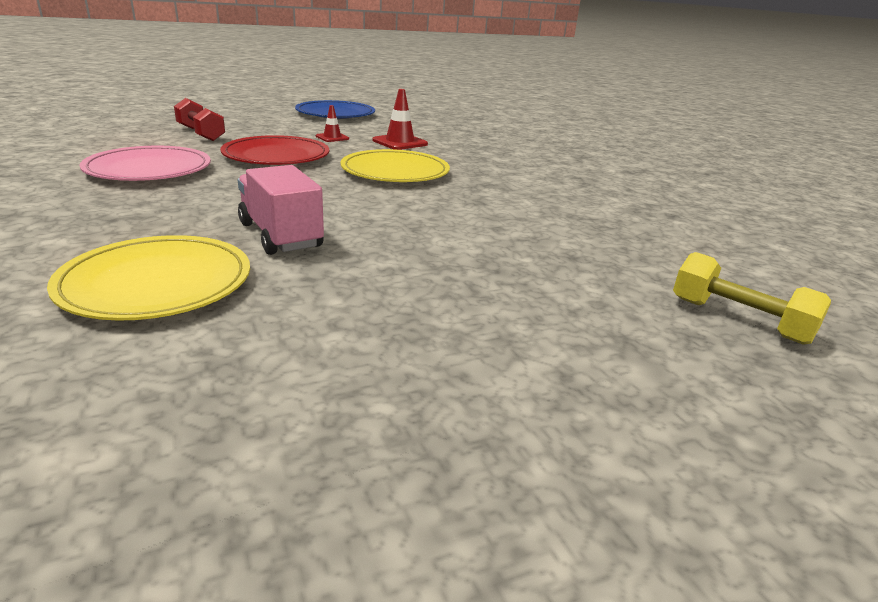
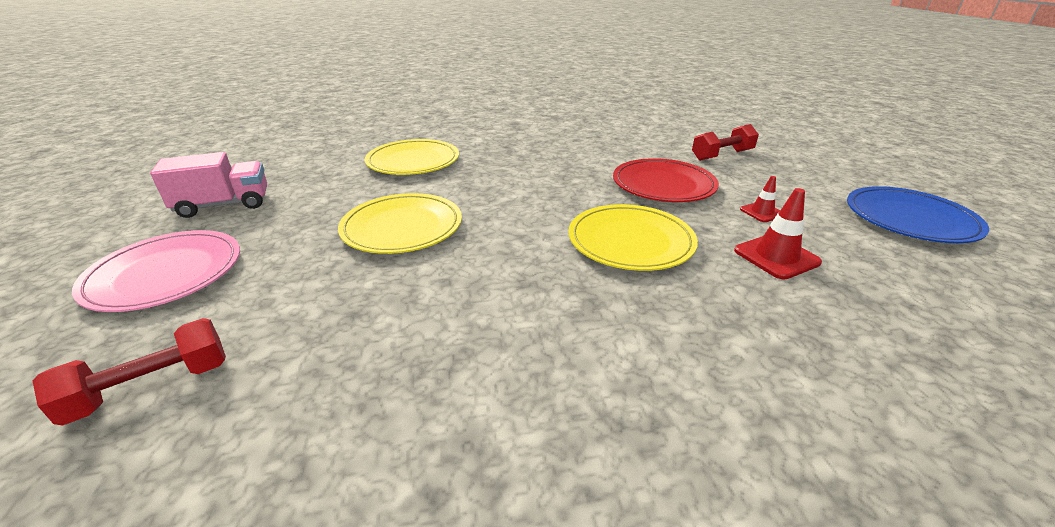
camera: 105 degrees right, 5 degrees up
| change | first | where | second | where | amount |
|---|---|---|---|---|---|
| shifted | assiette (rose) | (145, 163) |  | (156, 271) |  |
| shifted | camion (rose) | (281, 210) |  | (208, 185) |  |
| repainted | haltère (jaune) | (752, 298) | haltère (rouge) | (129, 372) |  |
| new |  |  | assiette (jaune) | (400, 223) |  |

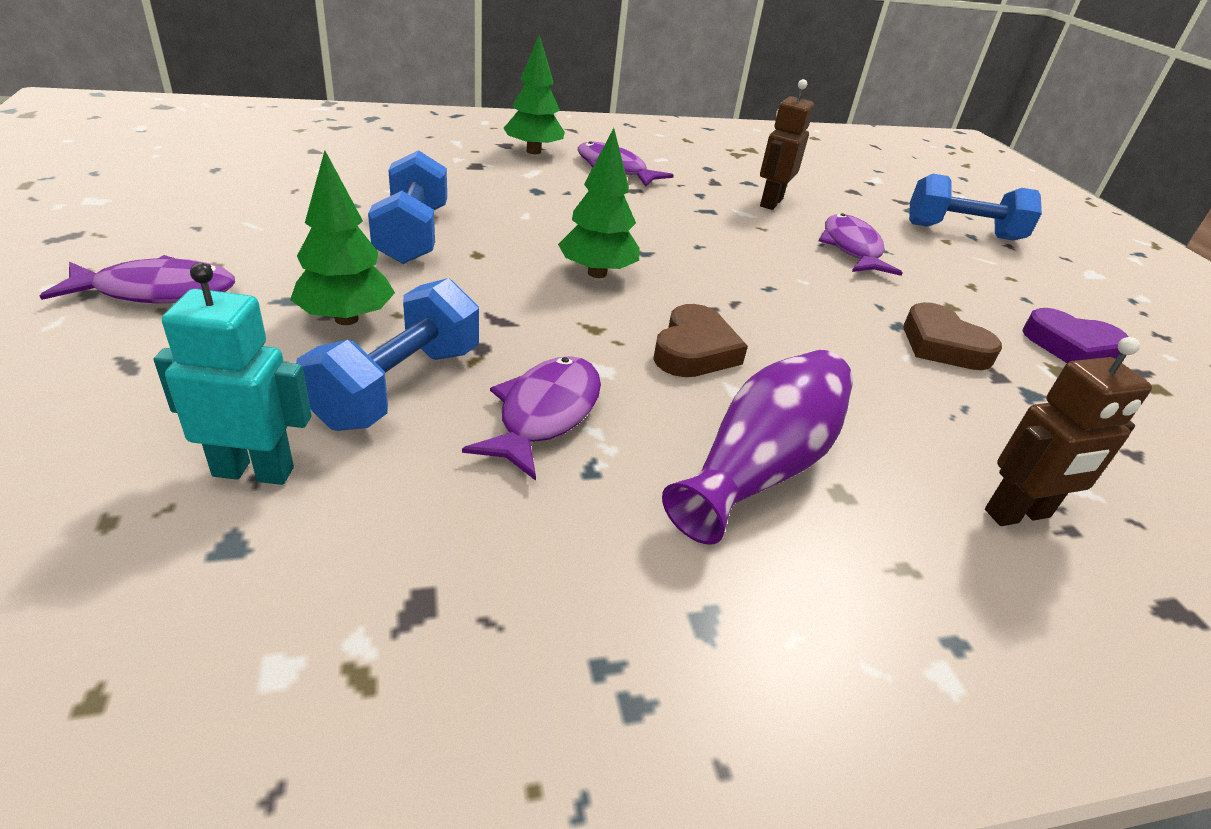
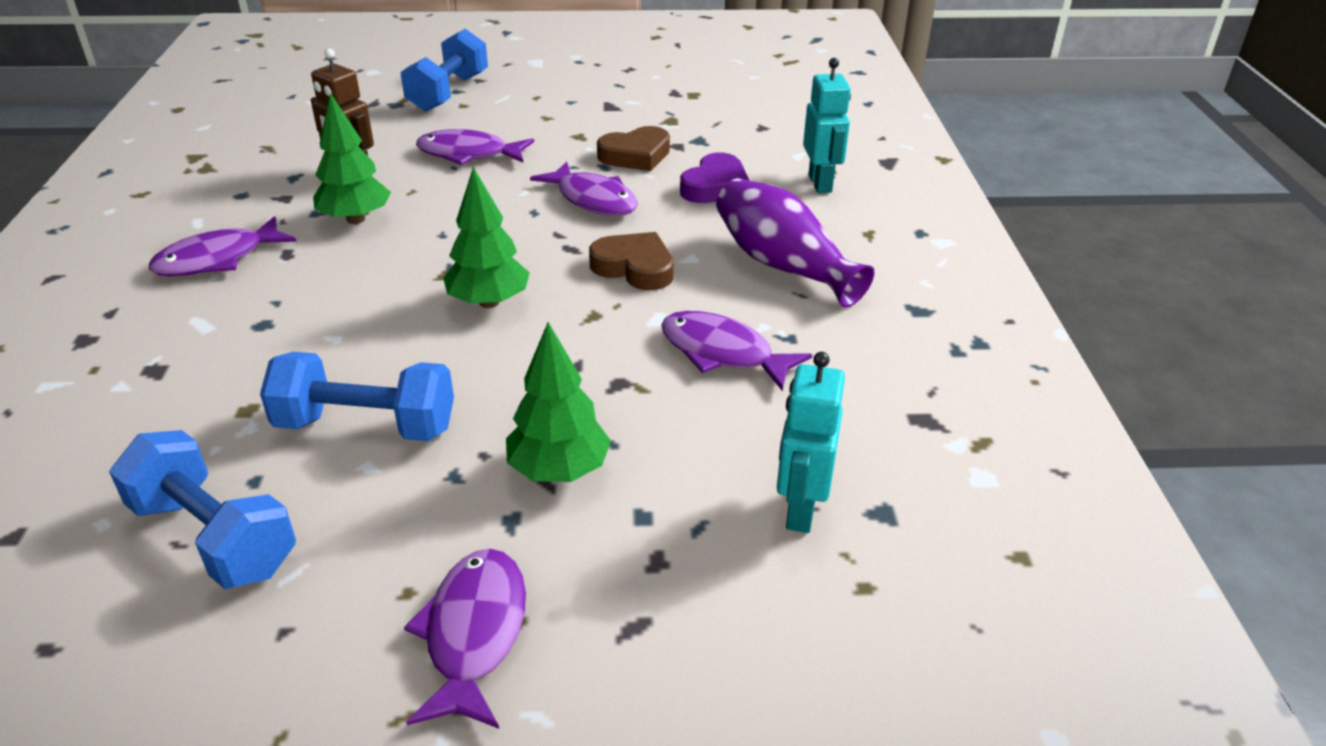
camera: 75 degrees left, 0 degrees up
| change | first | where | second | where | amount |
|---|---|---|---|---|---|
| shifted | arbre (vert) | (534, 94) |  | (352, 158) |  |
| shifted | haltère (bleu) | (387, 354) |  | (202, 509) |  |
| shifted | cœur (violet) | (1075, 335) |  | (715, 178) |  |
| repainted | robot (marron) | (1068, 431) | robot (turquoise) | (827, 125) |  |
| new |  |  | poisson (violet) | (584, 188) |  |

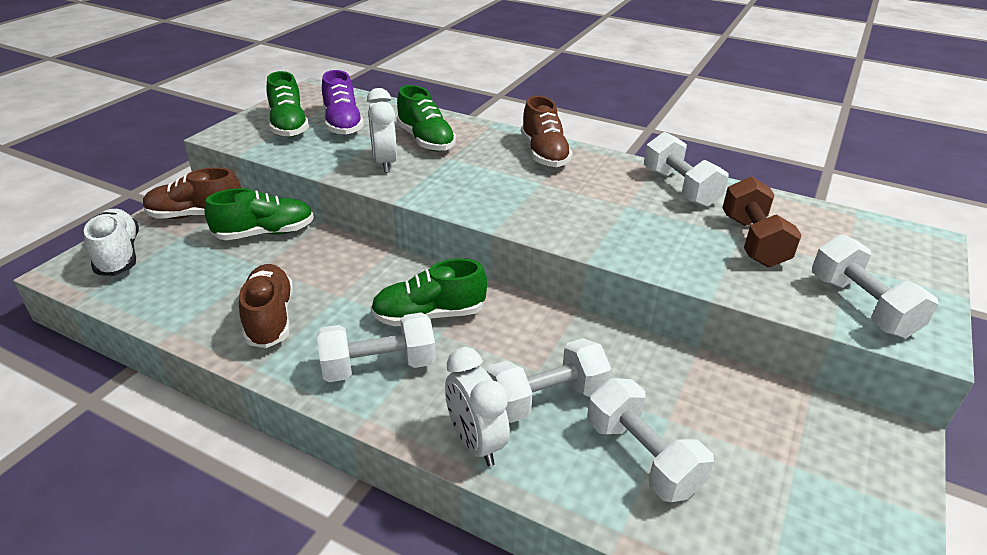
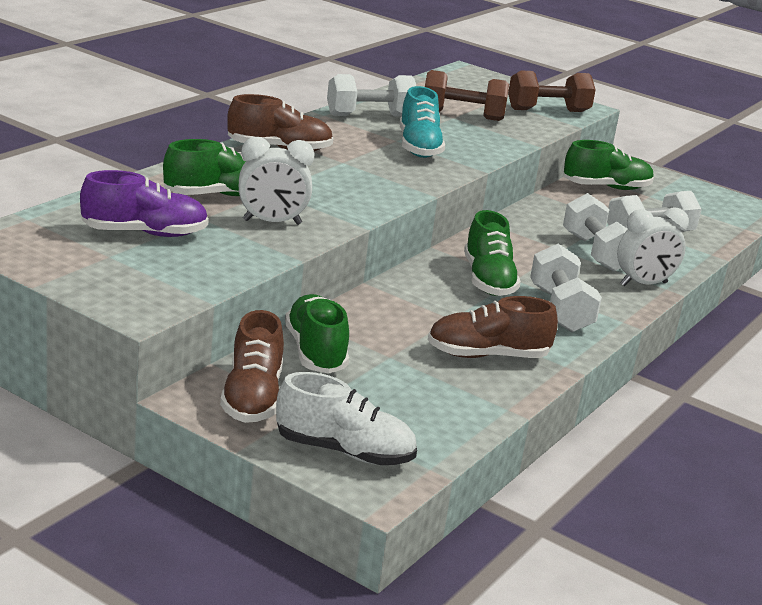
camera: 85 degrees left, 10 degrees down
| change | first | where | second | where | amount |
|---|---|---|---|---|---|
| shifted | chaussure (vert) | (287, 104) |  | (609, 165) |  |
| rotated | chaussure (blanc) | (111, 242) |  | (346, 418) | 150 degrees counterclockwise |
| repainted | haltère (blanc) | (875, 286) | haltère (marron) | (552, 91) |  |
| new |  |  | chaussure (turquoise) | (422, 122) |  |

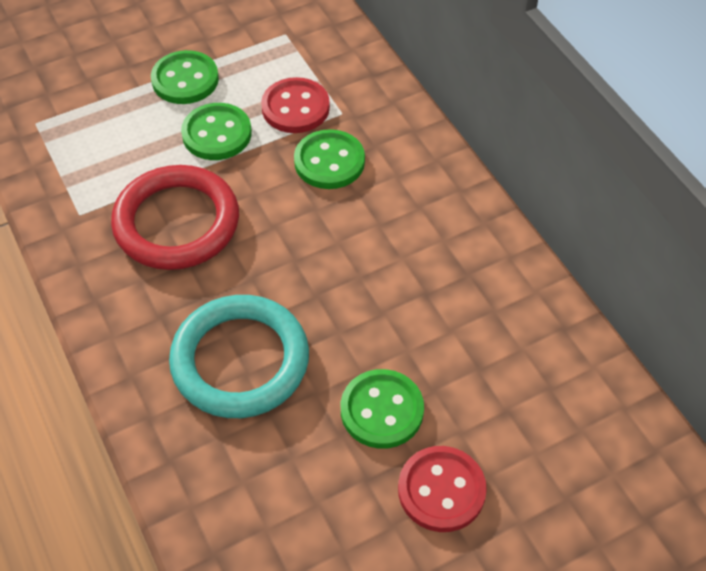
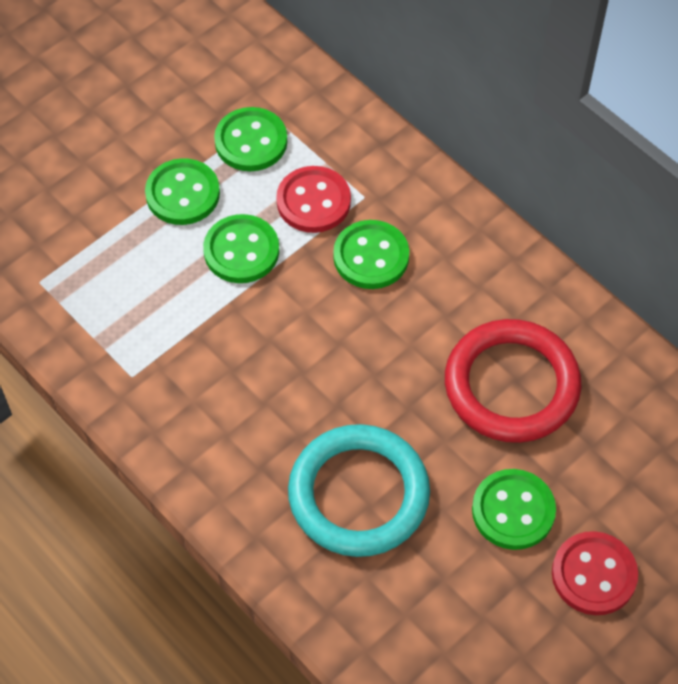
camera: 15 degrees left, 5 degrees up
| change | first | where | second | where | amount |
|---|---|---|---|---|---|
| shifted | anneau (rouge) | (175, 217) |  | (513, 381) |  |
| new |  |  | bouton (vert) | (250, 139) |  |

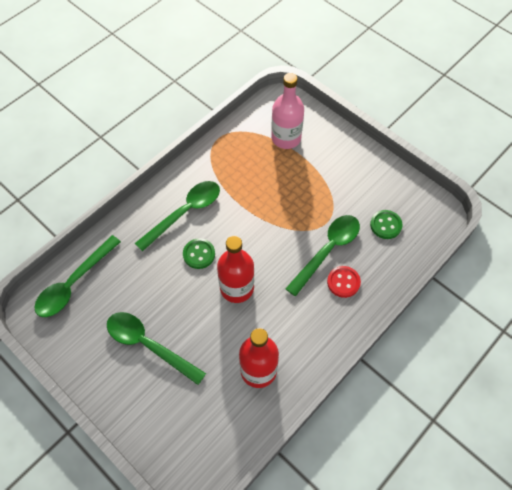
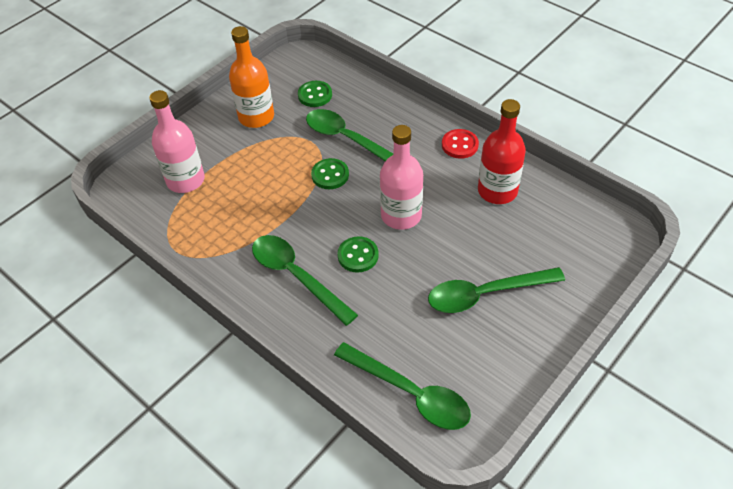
camera: 90 degrees left, 10 degrees down
| change | first | where | second | where | amount |
|---|---|---|---|---|---|
| repainted | bouteille (rouge) | (235, 269) | bouteille (rose) | (401, 177) |  |
| shifted | bouton (rouge) | (344, 282) |  | (460, 144) |  |
| rotated | cuillère (vert) | (156, 348) |  | (496, 290) | 45 degrees clockwise |
| new |  |  | bouteille (orange) | (251, 77) |  |
| new |  |  | bouton (vert) | (330, 173) |  |

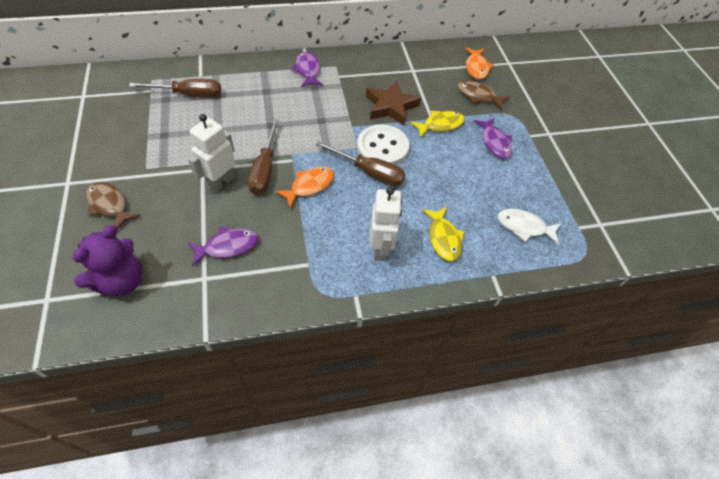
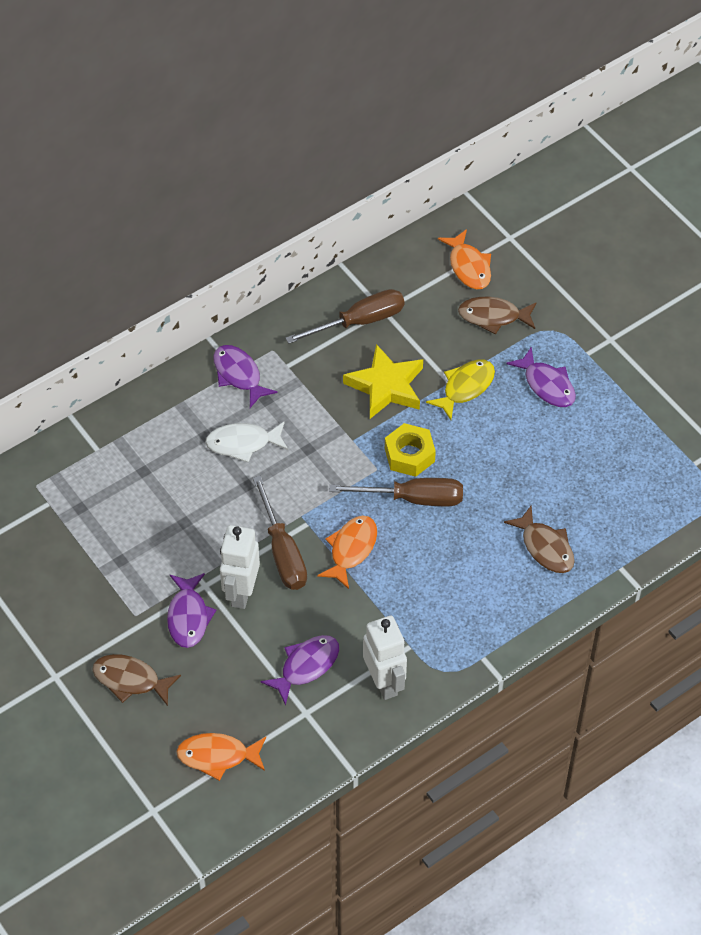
camera: 20 degrees left, 0 degrees up
| change | first | where | second | where | amount |
|---|---|---|---|---|---|
| shifted | tournevis (marron) | (175, 88) |  | (345, 316) |  |
| repainted | étoile (marron) | (393, 103) | étoile (jaune) | (383, 381) |  |
| swapped | bouton (blanc) | (383, 144) | écrou (jaune) | (410, 450) |  |
| shifted | robot (blanc) | (386, 224) |  | (385, 658) |  |
| repainted | poisson (jaune) | (443, 234) | poisson (marron) | (539, 539) |  |
| shifted | poisson (blanc) | (529, 227) |  | (246, 442) |  |
| swapped | ours en peluche (violet) | (107, 261) | poisson (orange) | (221, 757) |  |
| new |  |  | poisson (violet) | (191, 610) |  |

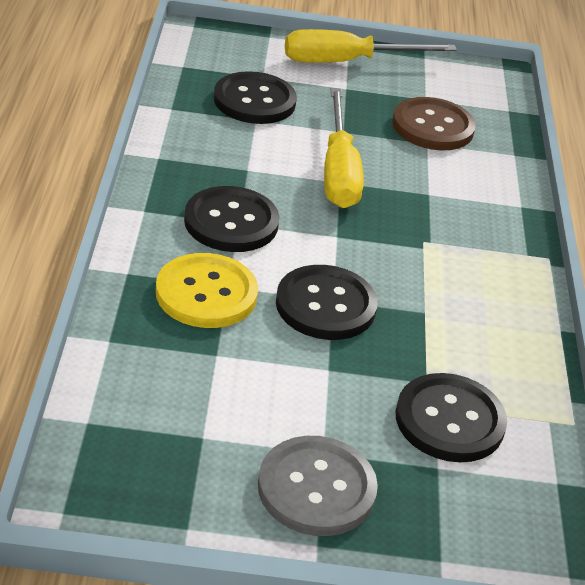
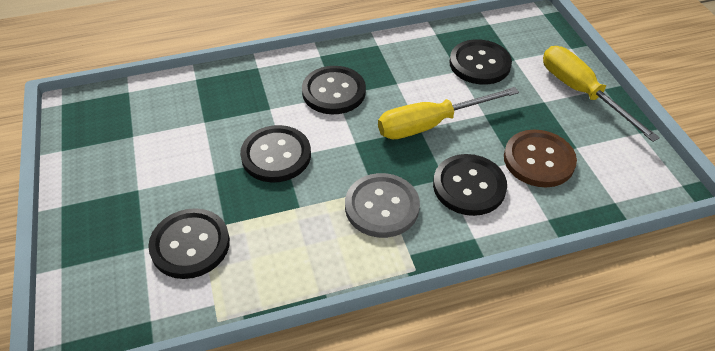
camera: 75 degrees right, 10 degrees up
| change | first | where | second | where | amount |
|---|---|---|---|---|---|
| gone | bouton (jaune) | (207, 290) |  |  |  |
| shifted | bouton (gris) | (318, 486) |  | (382, 205) |  |
| new |  |  | bouton (noir) | (470, 185) |  |

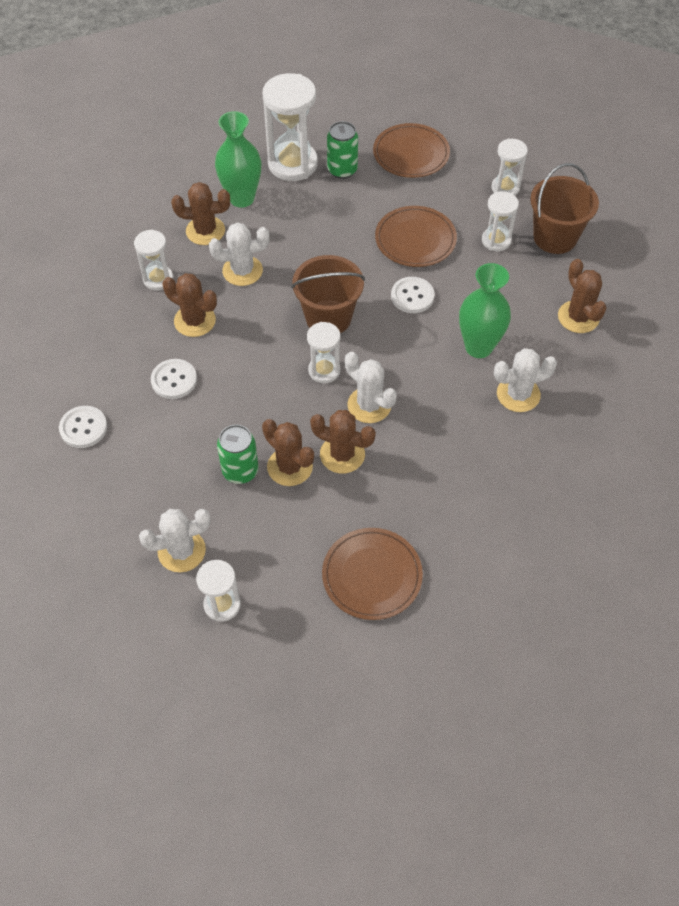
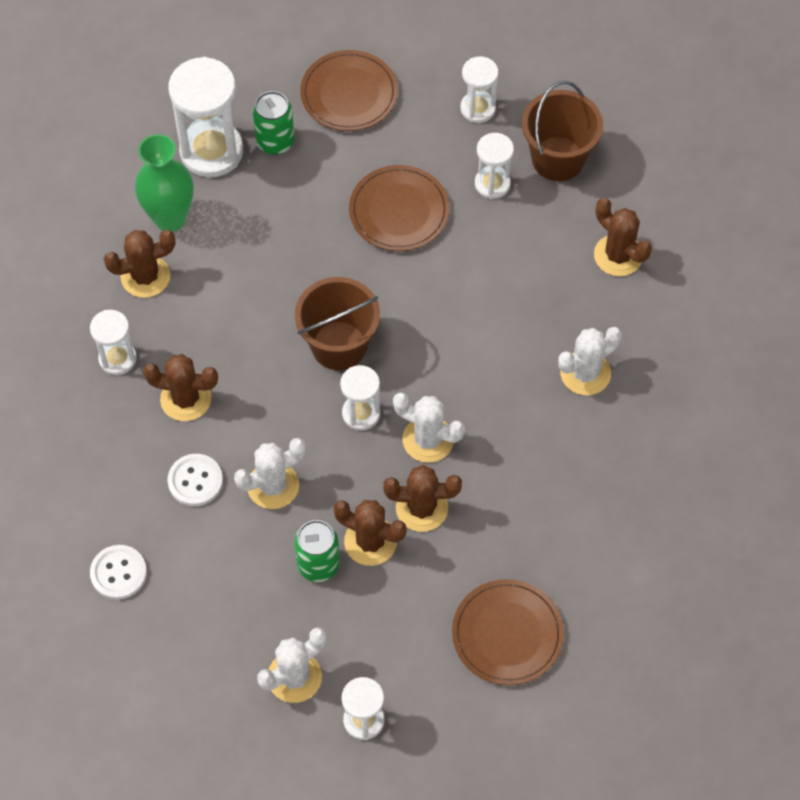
camera: 20 degrees left, 5 degrees up
| change | first | where | second | where | amount |
|---|---|---|---|---|---|
| shifted | cactus (blanc) | (239, 254) |  | (270, 473) |  |
| gone | vase (vert) | (485, 310) |  |  |  |
| gone | bouton (blanc) | (413, 295) |  |  |  |

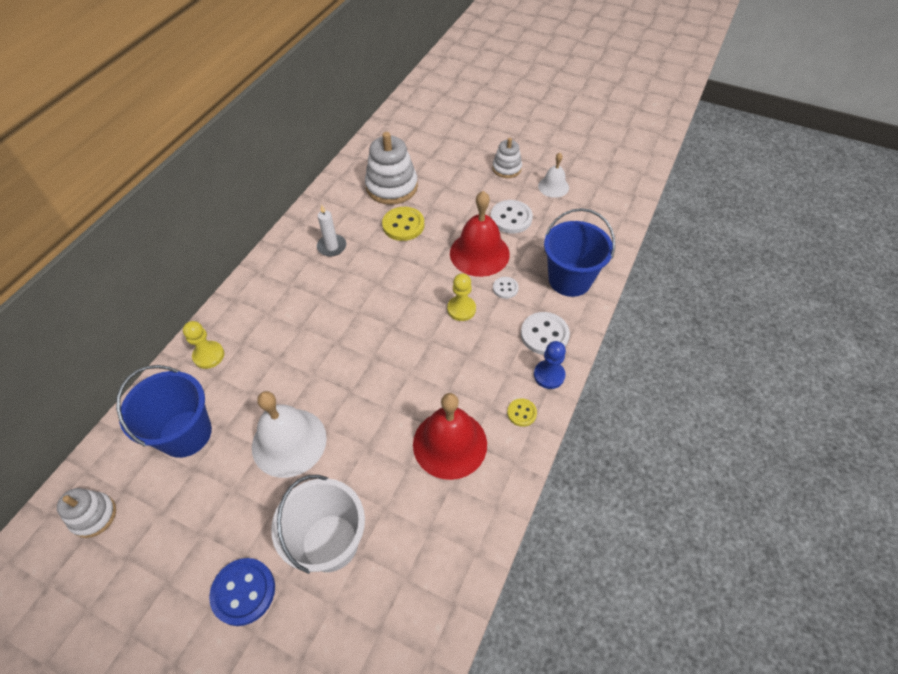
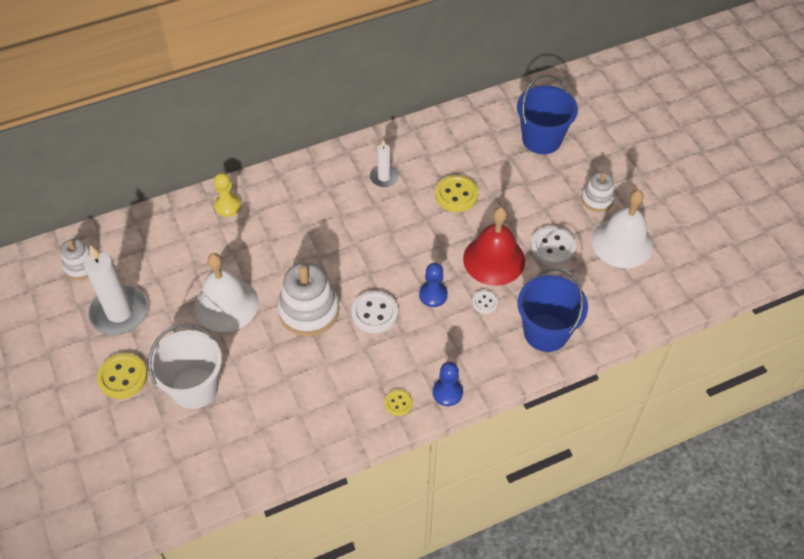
camera: 40 degrees right, 0 degrees up
| change | first | where | second | where | amount |
|---|---|---|---|---|---|
| shifted | jouet à empiler (blanc) | (391, 168) |  | (308, 299) |  |
| scaled | cloche (blanc) | (553, 175) |  | (622, 229) | x1.78 |
| repainted | pion (jaune) | (461, 297) | pion (bleu) | (433, 285) |  |
| shifted | bouton (blanc) | (545, 333) |  | (374, 312) |  |
| shifted | seau (bleu) | (164, 411) |  | (547, 114) |  |
| gone | cloche (rouge) | (450, 436) |  |  |  |
| repainted | bouton (bleu) | (242, 592) | bouton (jaune) | (122, 376) |  |
| new |  |  | bougie (blanc) | (116, 290) |  |

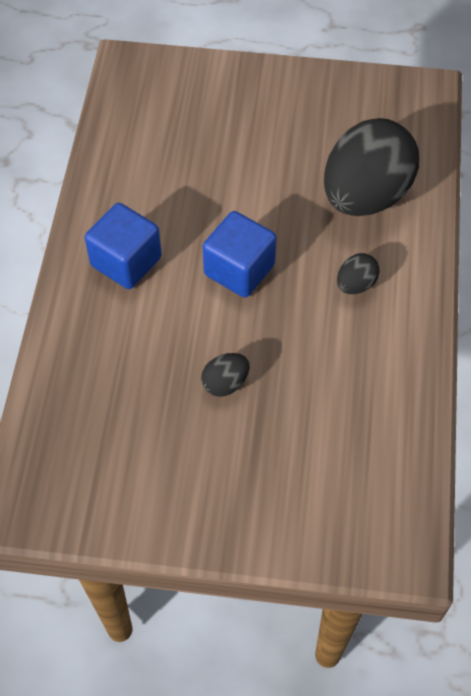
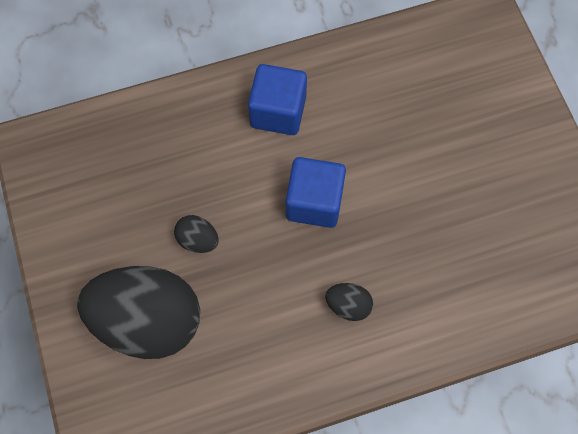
camera: 65 degrees right, 10 degrees up
| change | first | where | second | where | amount |
|---|---|---|---|---|---|
| shifted | œuf (noir) | (371, 167) |  | (138, 312) |  |

